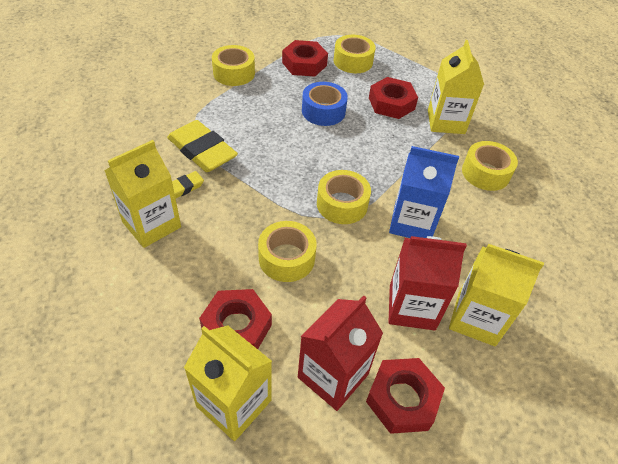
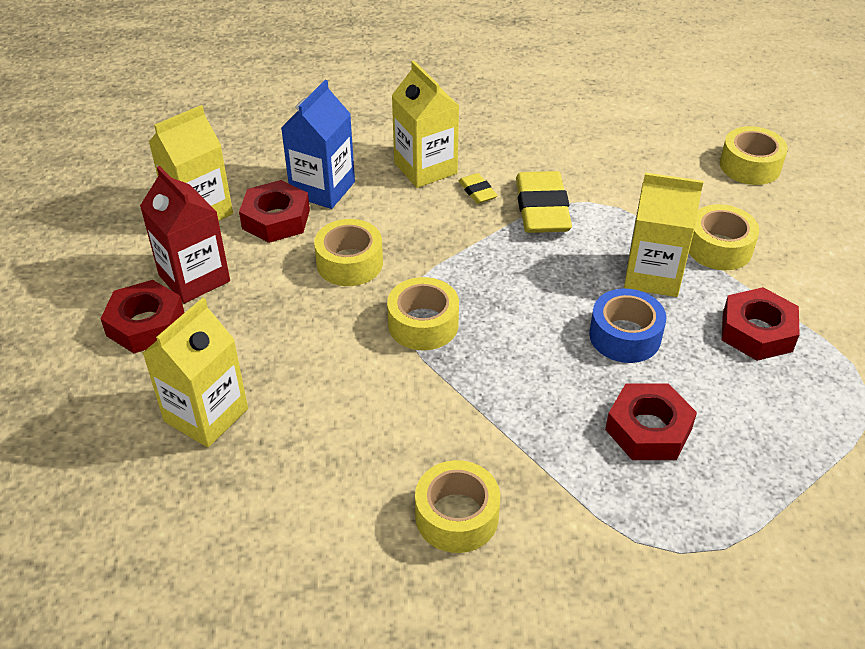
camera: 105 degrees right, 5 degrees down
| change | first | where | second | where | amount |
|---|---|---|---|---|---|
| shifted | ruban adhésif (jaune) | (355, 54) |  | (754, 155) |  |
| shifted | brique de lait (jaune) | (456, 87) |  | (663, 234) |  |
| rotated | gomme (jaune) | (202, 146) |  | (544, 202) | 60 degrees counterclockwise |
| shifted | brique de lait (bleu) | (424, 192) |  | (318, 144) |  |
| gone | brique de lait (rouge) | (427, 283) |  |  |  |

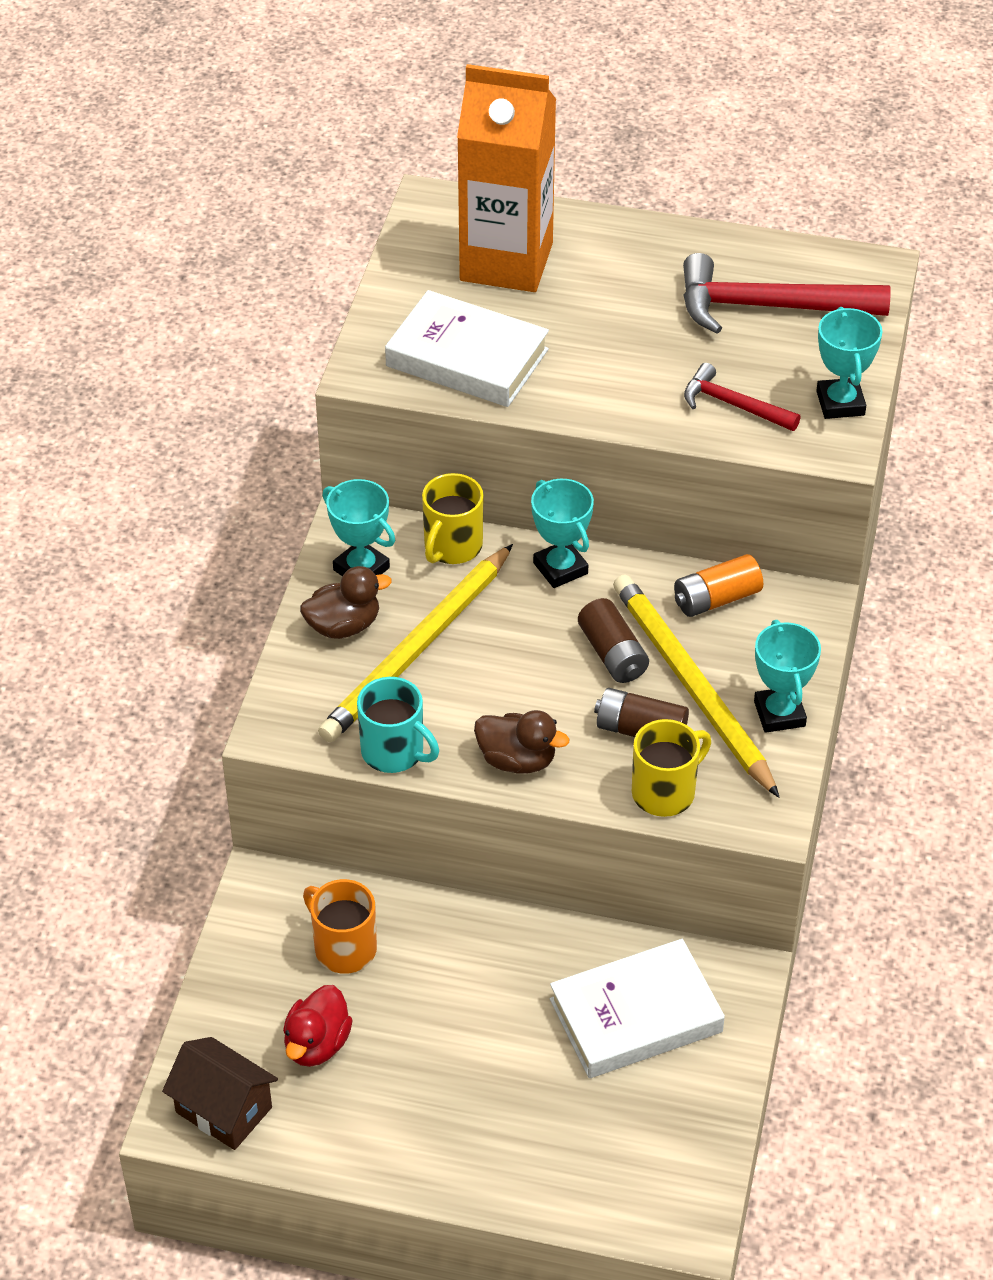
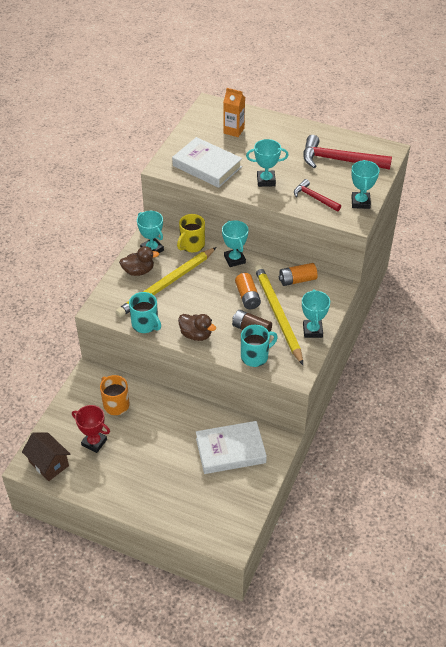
camera: 10 degrees right, 0 degrees up
| change | first | where | second | where | amount |
|---|---|---|---|---|---|
| scaled | brique de lait (orange) | (506, 178) |  | (234, 112) | x0.50 |
| repainted | pile (marron) | (613, 640) | pile (orange) | (248, 291) |  |
| repainted | tasse (jaune) | (671, 768) | tasse (turquoise) | (259, 346) |  |
| swapped | canard (rouge) | (318, 1026) | trophée (rouge) | (91, 429) |  |
| new |  |  | trophée (turquoise) | (267, 163) |  |

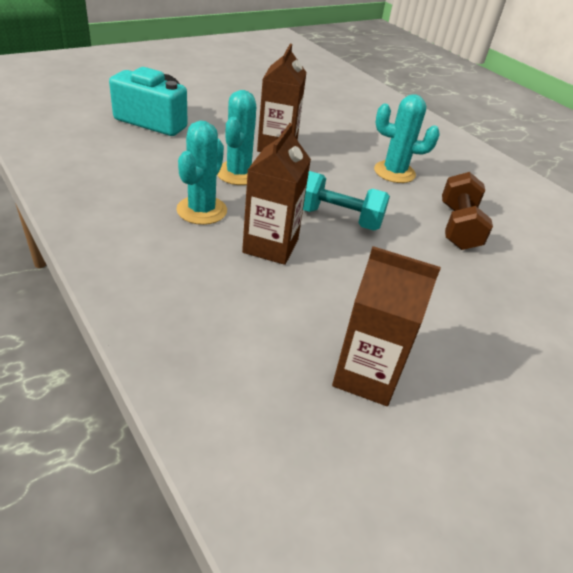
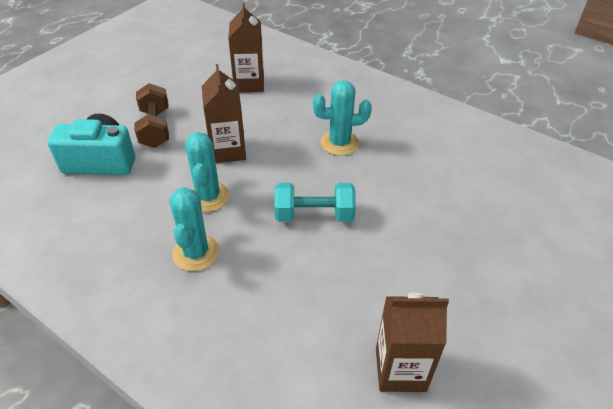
camera: 15 degrees left, 5 degrees up
| change | first | where | second | where | amount |
|---|---|---|---|---|---|
| shifted | brique de lait (marron) | (276, 194) |  | (246, 47) |  |
| shifted | haltère (marron) | (467, 211) |  | (151, 115) |  |

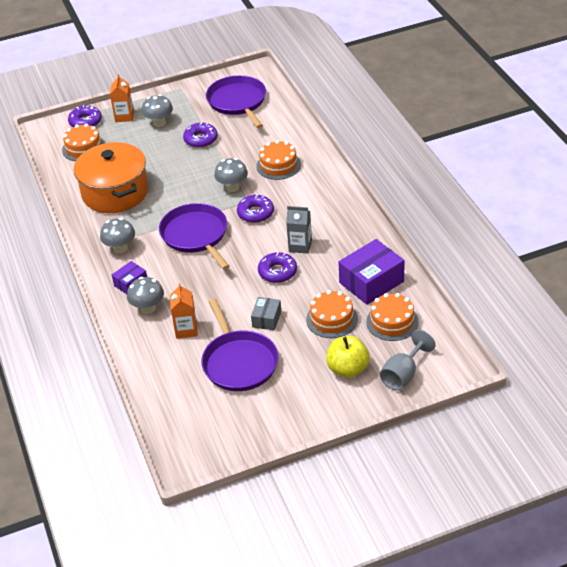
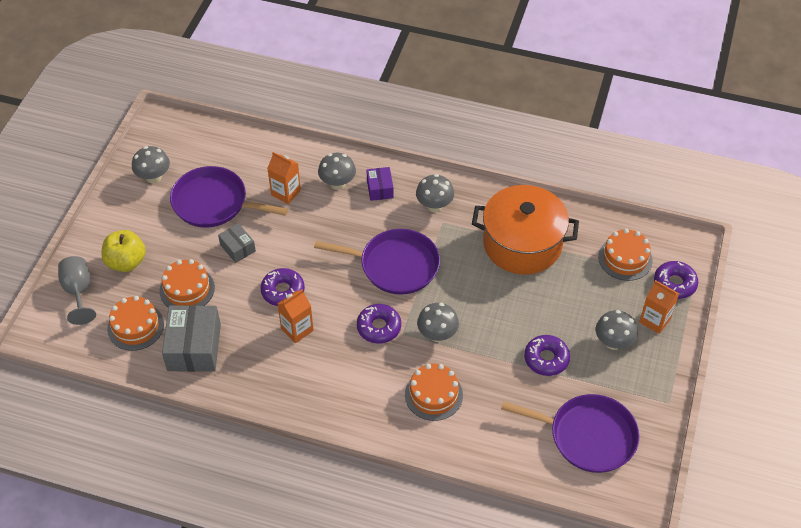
camera: 125 degrees right, 10 degrees up
| change | first | where | second | where | amount |
|---|---|---|---|---|---|
| repainted | brique de lait (gris) | (299, 230) | brique de lait (orange) | (295, 316) |  |
| repainted | boîte (violet) | (371, 272) | boîte (gris) | (191, 338) |  |
| new |  |  | champignon (gris) | (151, 164) |  |

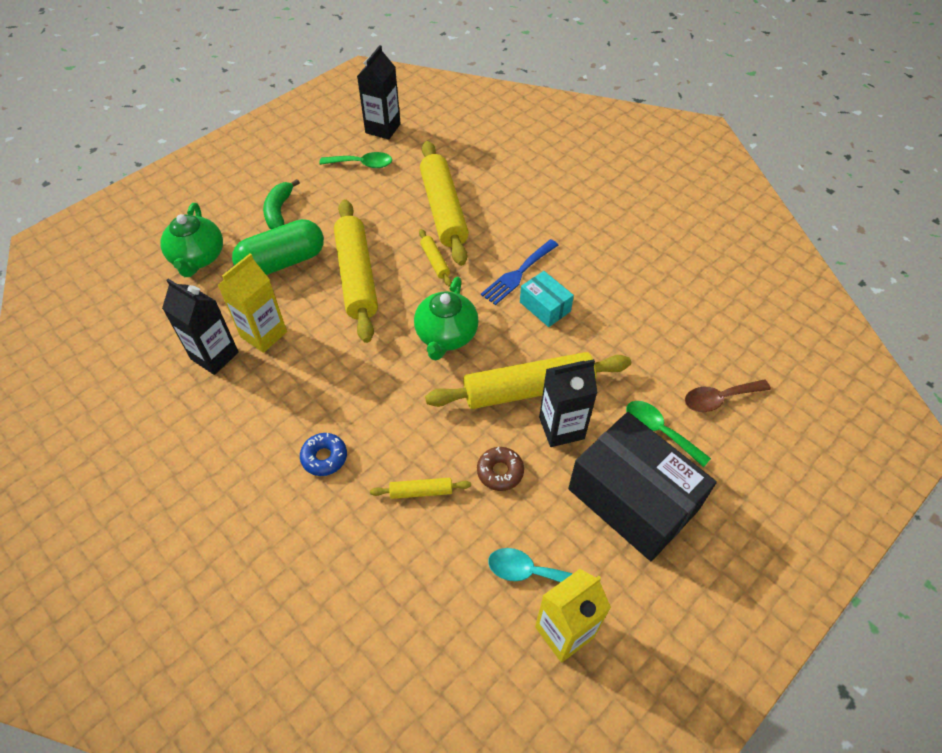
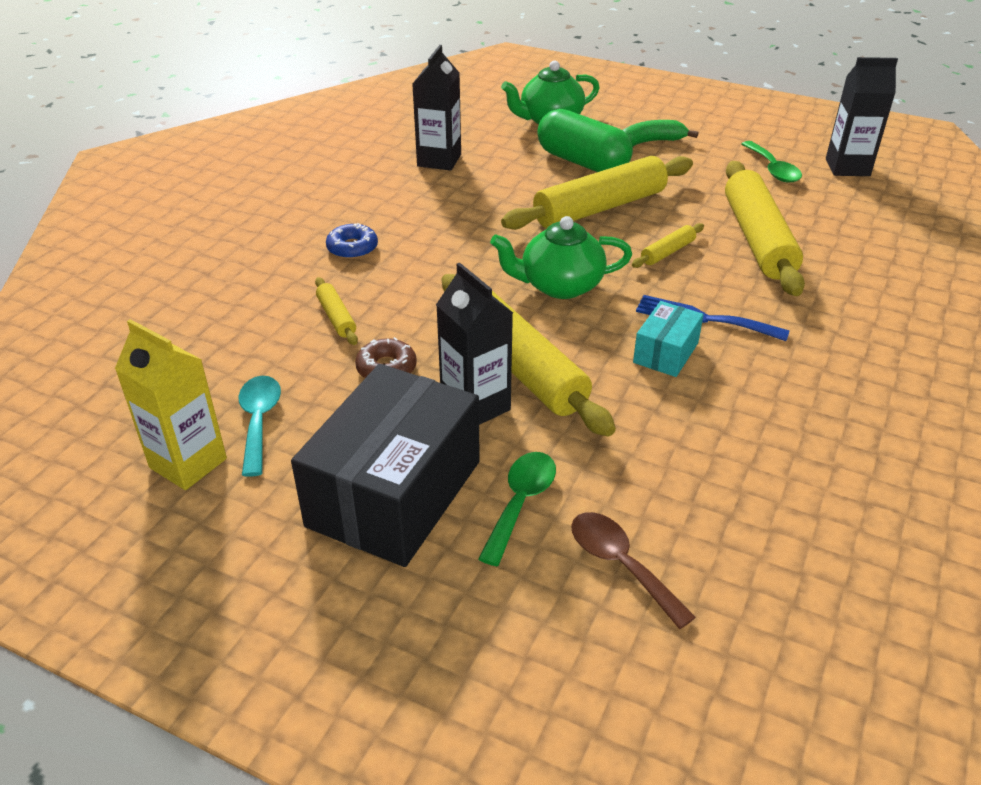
camera: 70 degrees right, 15 degrees down
| change | first | where | second | where | amount |
|---|---|---|---|---|---|
| rotated | rouleau à pâtisserie (jaune) | (444, 203) |  | (765, 228) | 60 degrees counterclockwise |
| gone | brique de lait (jaune) | (252, 303) |  |  |  |

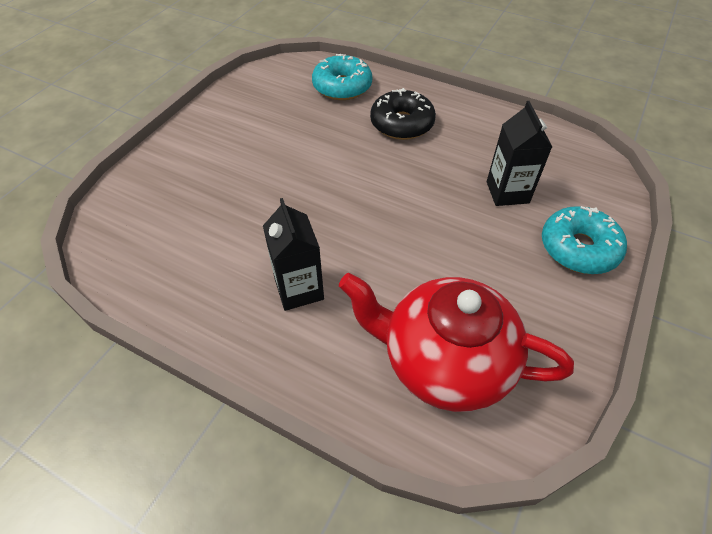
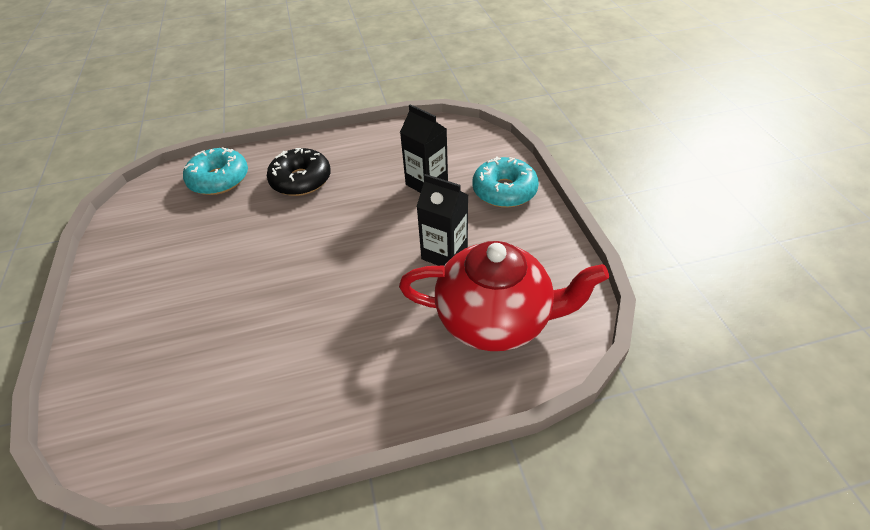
camera: 40 degrees left, 5 degrees down
| change | first | where | second | where | amount |
|---|---|---|---|---|---|
| shifted | brique de lait (noir) | (293, 254) |  | (442, 220) |  |
| rotated | théière (rouge) | (456, 342) |  | (504, 296) | 150 degrees counterclockwise |

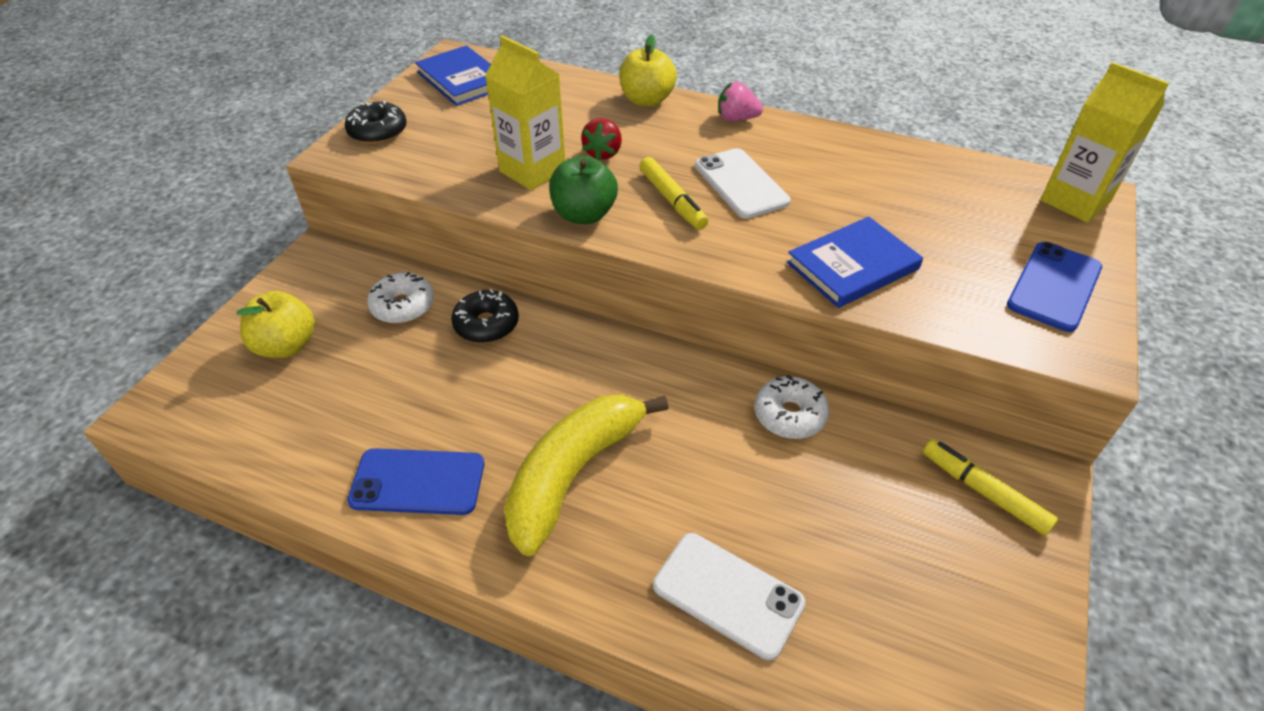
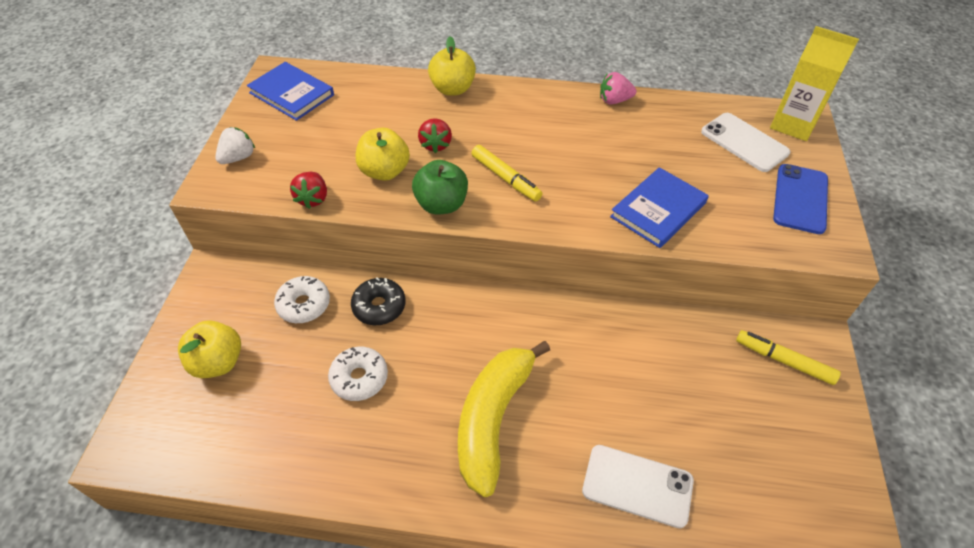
camera: 15 degrees left, 5 degrees up
| change | first | where | second | where | amount |
|---|---|---|---|---|---|
| swapped | brique de lait (jaune) | (525, 112) | pomme (jaune) | (383, 154) |  |
| shifted | fraise (rose) | (740, 101) |  | (618, 88) |  |
| swapped | beignet (noir) | (376, 122) | fraise (blanc) | (235, 145) |  |
| shifted | téléphone (blanc) | (743, 183) |  | (745, 142) |  |
| shifted | beignet (blanc) | (791, 407) |  | (358, 374) |  |
| gone | téléphone (bleu) | (415, 481) |  |  |  |
| new |  |  | fraise (rouge) | (308, 190) |  |

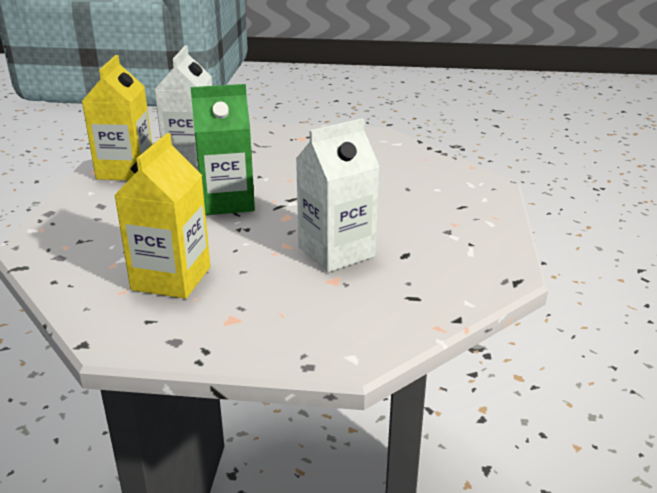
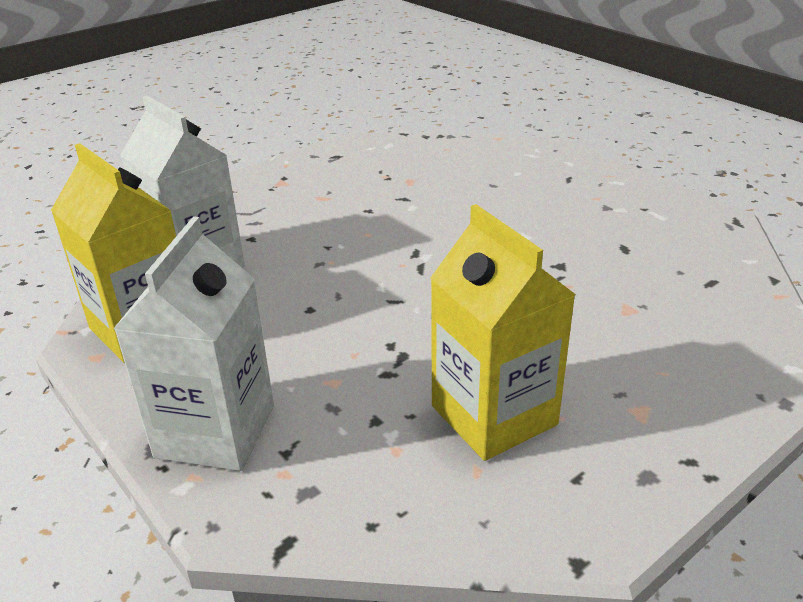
camera: 45 degrees left, 5 degrees up
| change | first | where | second | where | amount |
|---|---|---|---|---|---|
| gone | brique de lait (vert) | (222, 149) |  |  |  |
| shifted | brique de lait (blanc) | (338, 195) |  | (193, 343) |  |

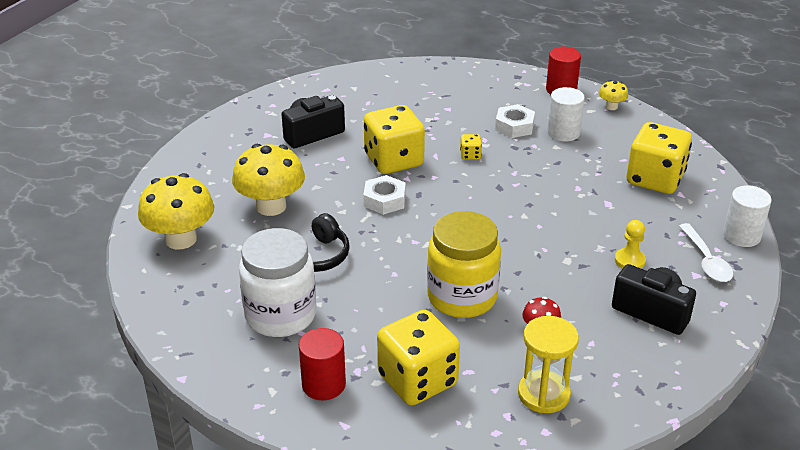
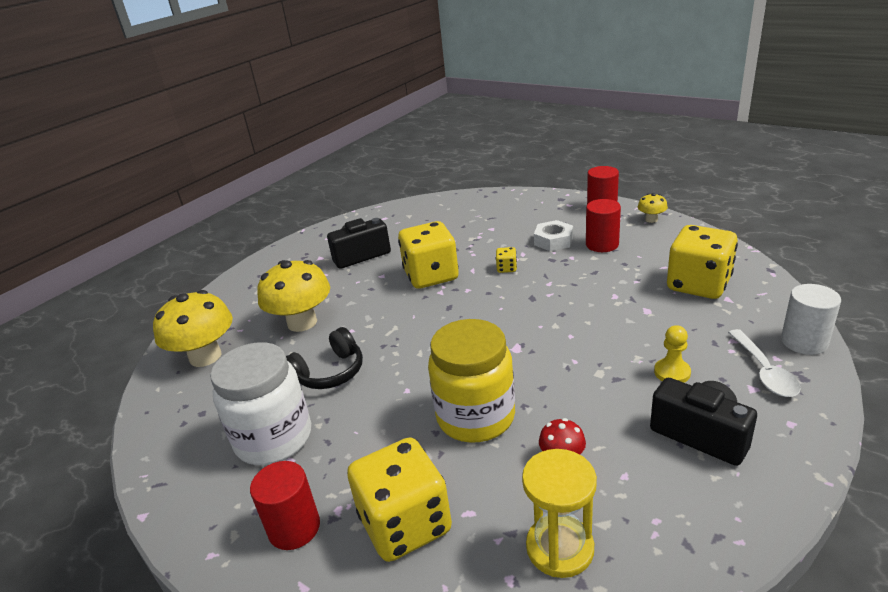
camera: 10 degrees right, 5 degrees down
| change | first | where | second | where | amount |
|---|---|---|---|---|---|
| repainted | cylindre (blanc) | (566, 114) | cylindre (rouge) | (603, 225) |  |
| gone | écrou (blanc) | (384, 195) |  |  |  |

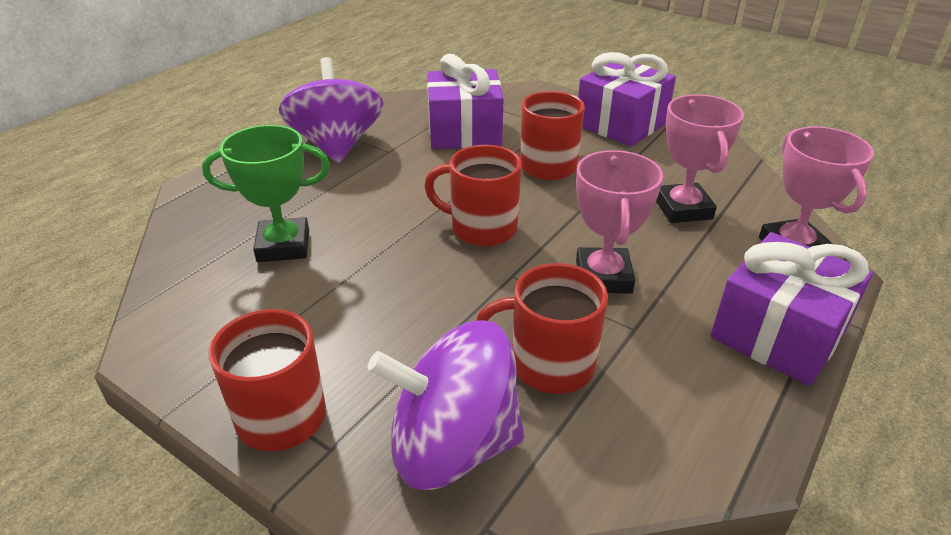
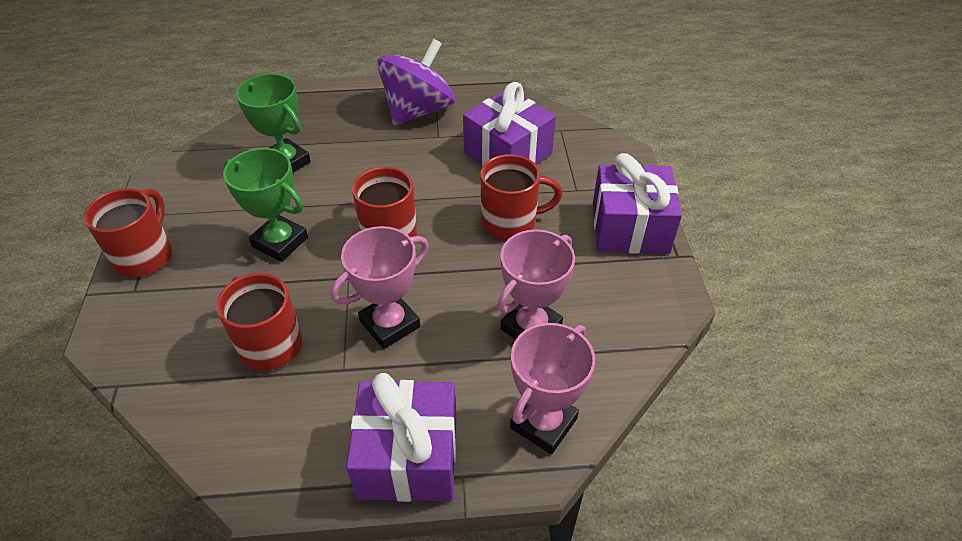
camera: 50 degrees right, 10 degrees up
| change | first | where | second | where | amount |
|---|---|---|---|---|---|
| gone | toupie (violet) | (446, 405) |  |  |  |
| new |  |  | trophée (vert) | (265, 205) |  |

